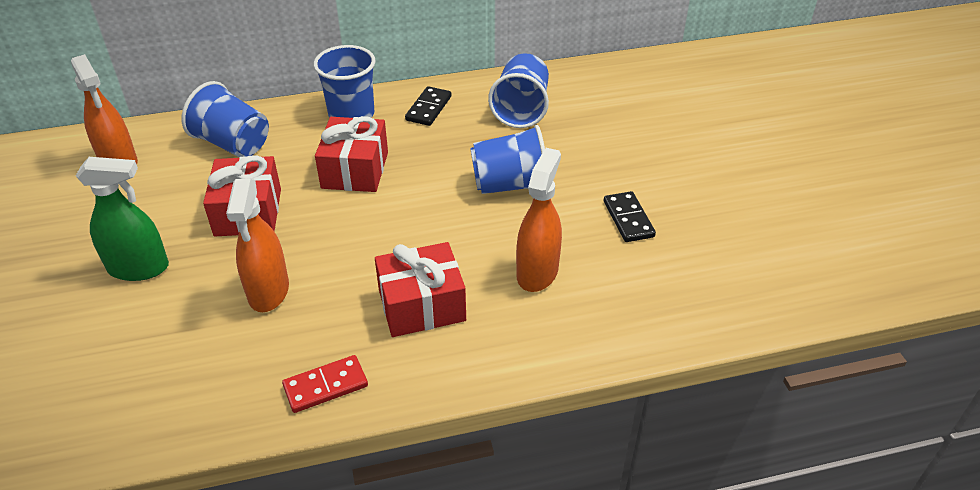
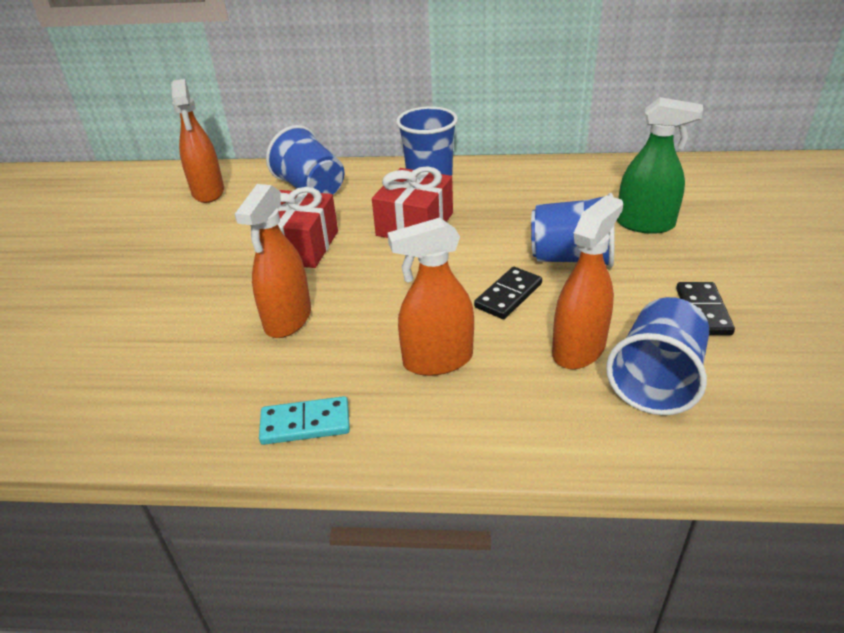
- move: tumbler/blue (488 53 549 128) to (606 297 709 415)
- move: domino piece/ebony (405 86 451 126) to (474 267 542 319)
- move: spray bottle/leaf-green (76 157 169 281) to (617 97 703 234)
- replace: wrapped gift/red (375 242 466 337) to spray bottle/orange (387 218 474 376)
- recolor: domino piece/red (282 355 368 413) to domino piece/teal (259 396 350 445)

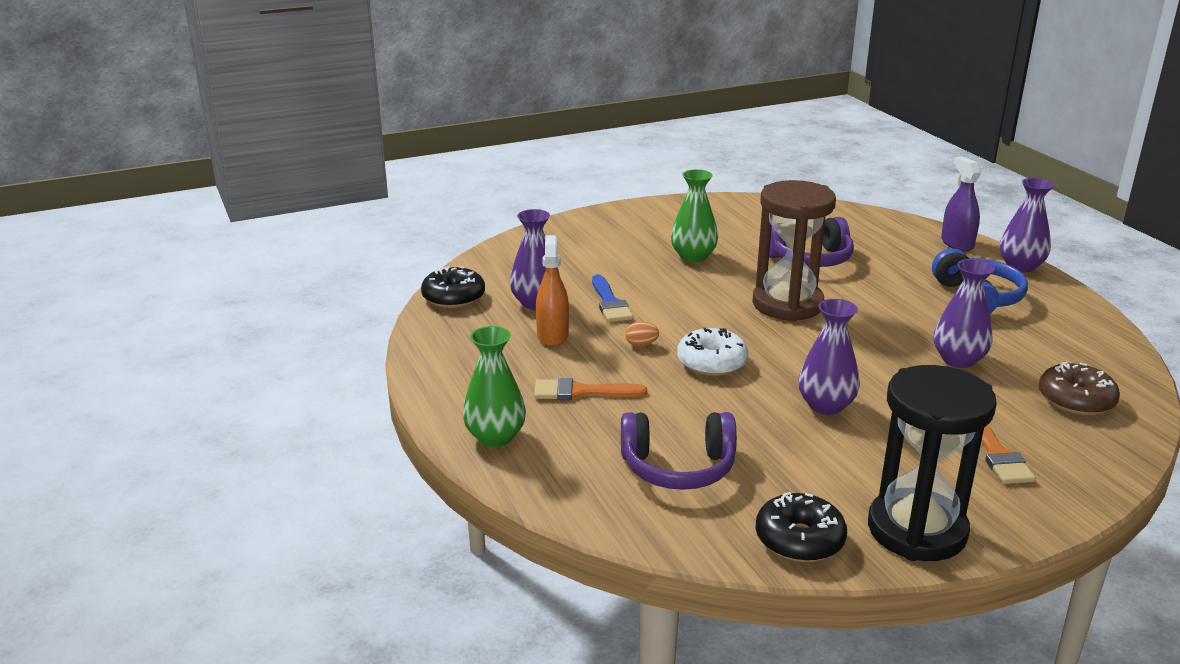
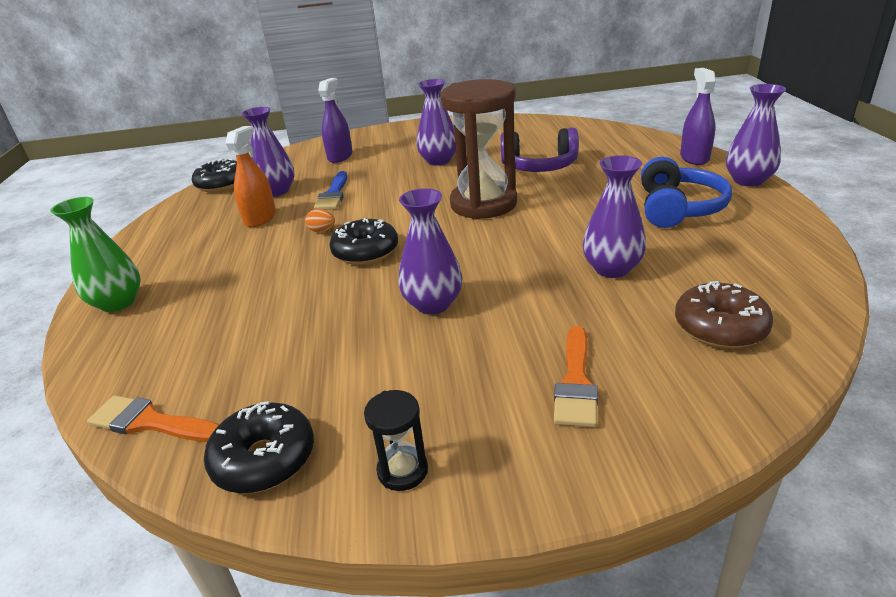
- recolor: tall vase/leaf-green (671 169 718 262) to tall vase/purple (416 79 456 166)
- recolor: glazed donut/snow-white (677 328 748 376) to glazed donut/ebony (329 218 398 265)
- resize: sandglass/ebony (868 365 997 561) = (364 390 428 491) x0.42
- move: paint brush/orange (534 378 647 400) to (87 395 219 442)
- delete: headphones/purple (621 412 737 490)
- insert: spray bottle/purple (318 78 352 163)

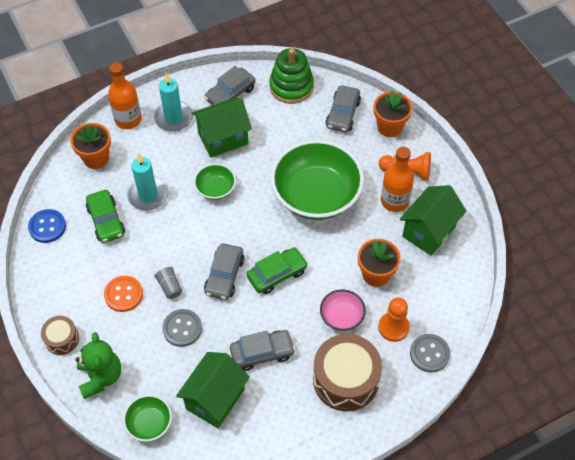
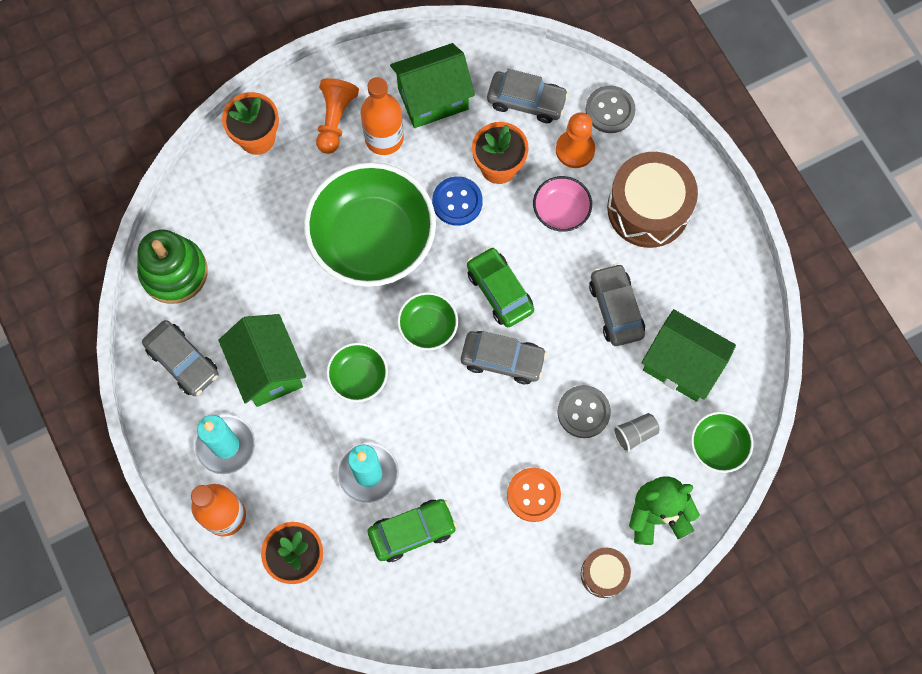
- move: toy car/ash-grey (325 85 361 132) to (487 69 569 123)
- rotate: house/leaf-green (400 185 466 256) = (390 43 475 128) 60 degrees counterclockwise
- move: sewing button/blue (28 209 66 243) to (432 176 483 226)
- move: tumbler/ash-grey (154 266 182 299) to (613 413 660 453)
- insert: deep dish/leaf-green (397 292 458 351)

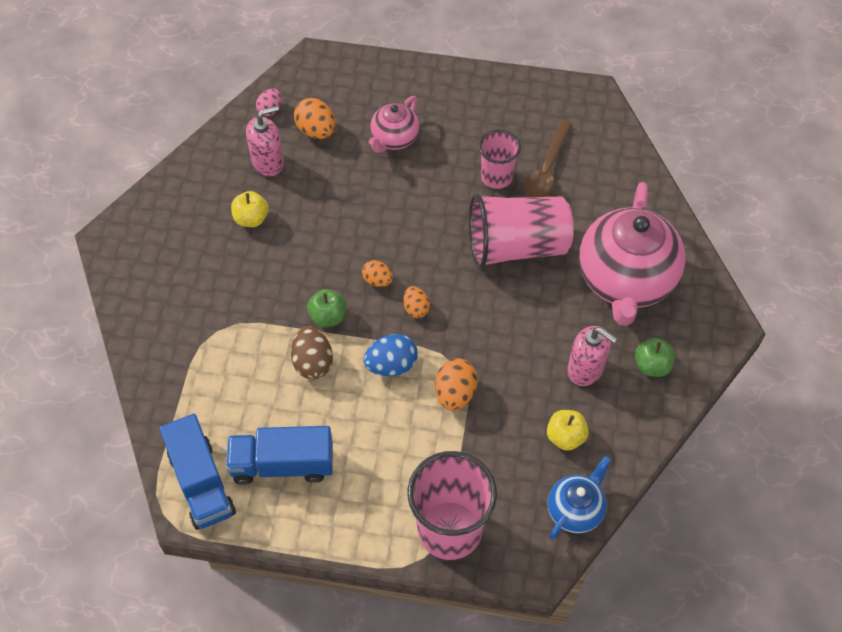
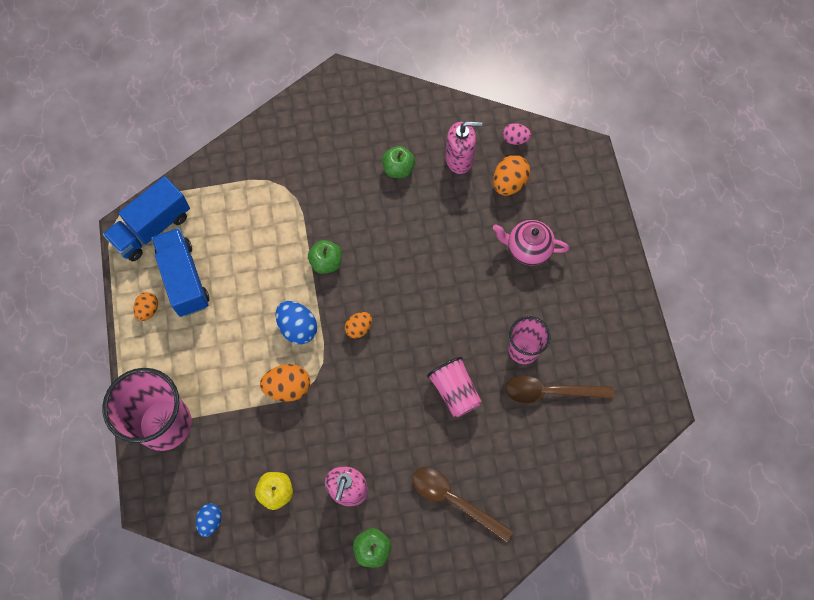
- rotate: soap pump/rose-pink (246 106 284 176) = (445 121 482 174) 45 degrees counterclockwise
- replace: china teapot/rose-pink (579 182 685 326) to tablespoon/russet (412 467 513 543)
- recolor: toy apple/yellow (231 191 269 227) to toy apple/leaf-green (382 146 415 178)
- resize: tumbler/rose-pink (469 194 574 268) = (427 357 482 417) x0.58
- move: toy egg/orange (362 260 393 287) to (134 292 158 321)
- delete: toy egg/russet (291 326 333 380)
- replace: china teapot/blue (548 456 611 540) to toy egg/blue (196 503 222 537)

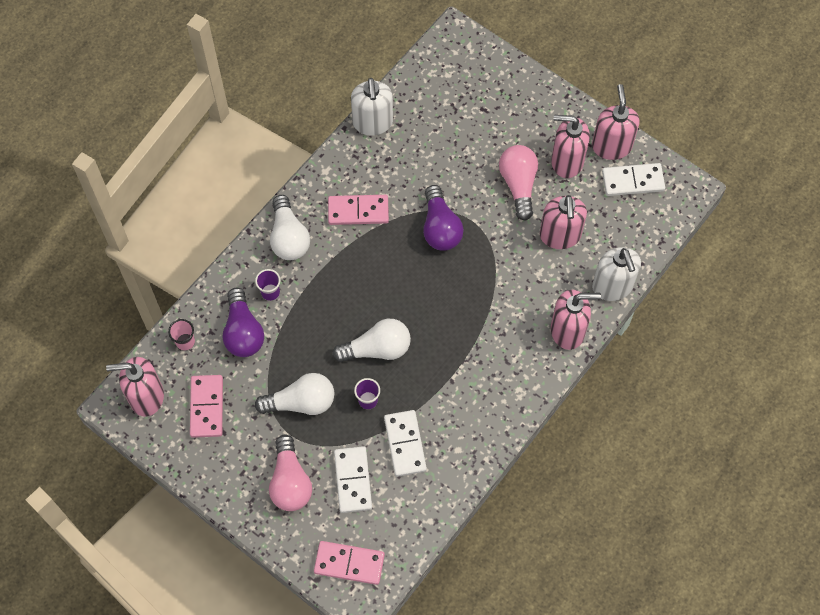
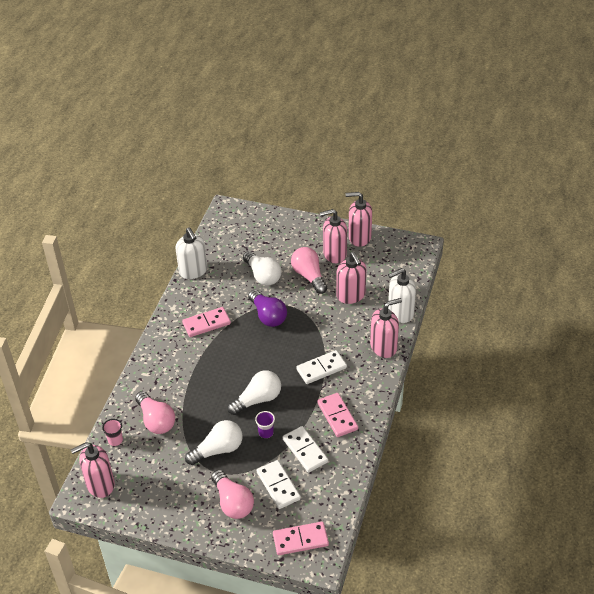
- rotate: soap pump/rose-pink (592 84 639 160) = (345 192 372 247) 60 degrees counterclockwise
- move: domino piece/snow-white (602 163 665 196) to (296 350 347 384)
- move: bulb/snow-white (270 195 310 260) to (243 251 281 286)
- rotate: soap pump/snow-white (592 247 641 301) = (388 268 416 323) 105 degrees clockwise
- delete: tumbler/purple (255 269 281 301)
- recolor: bulb/purple (223 288 264 357) to bulb/rose-pink (135 391 175 434)
- move: domino piece/rose-pink (190 375 223 438) to (317 393 358 437)

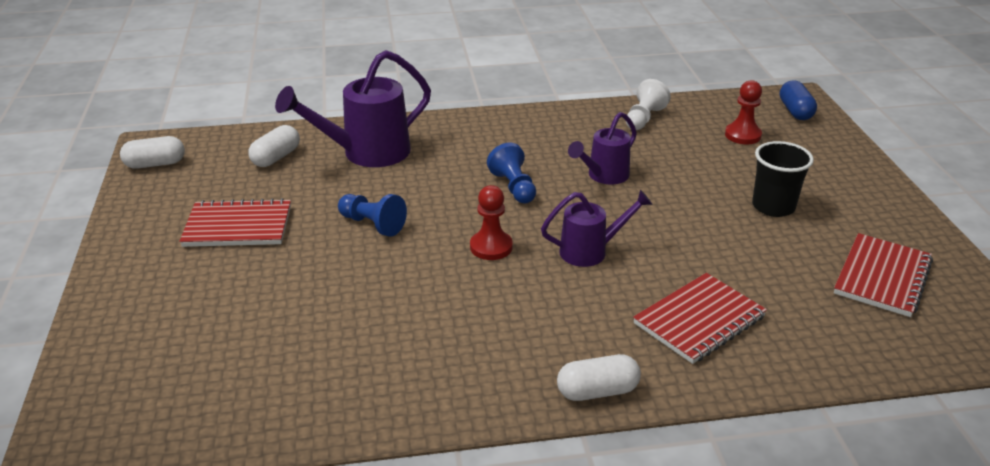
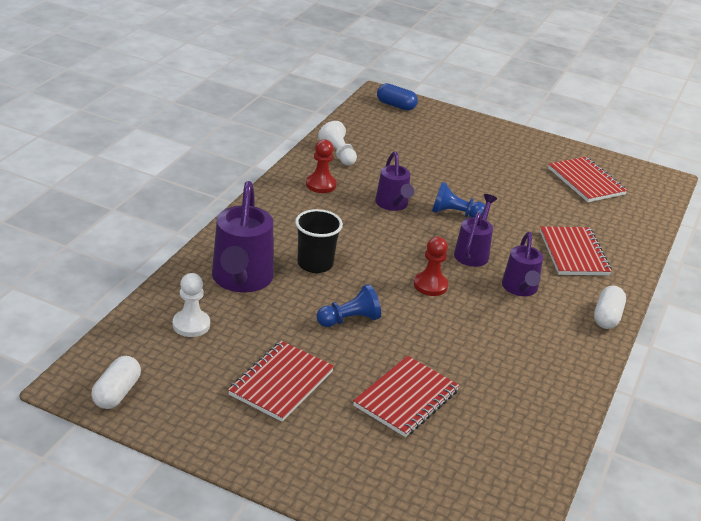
- move: game pawn/red (725 80 762 144) to (306 139 337 193)
- replace: pill shape/snow-white (248 125 300 167) to game pawn/snow-white (173 273 210 337)
- move: tumbler/ebony (752 141 814 217) to (295 209 343 273)
- move: game pawn/blue (487 143 536 203) to (432 182 485 218)
- insert: watering pot/purple (502 232 543 296)
- insert: exercise book/red (353 356 459 437)

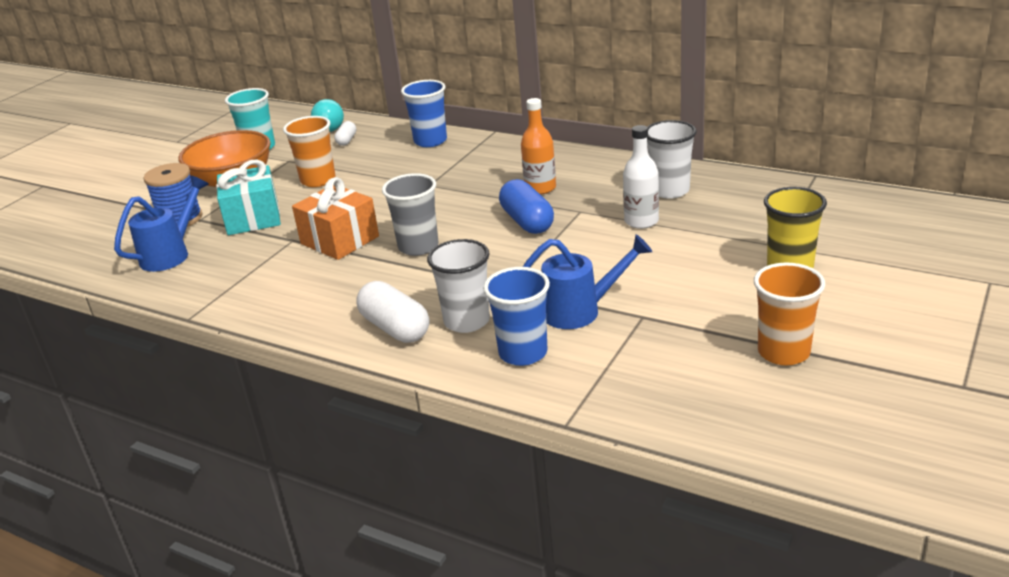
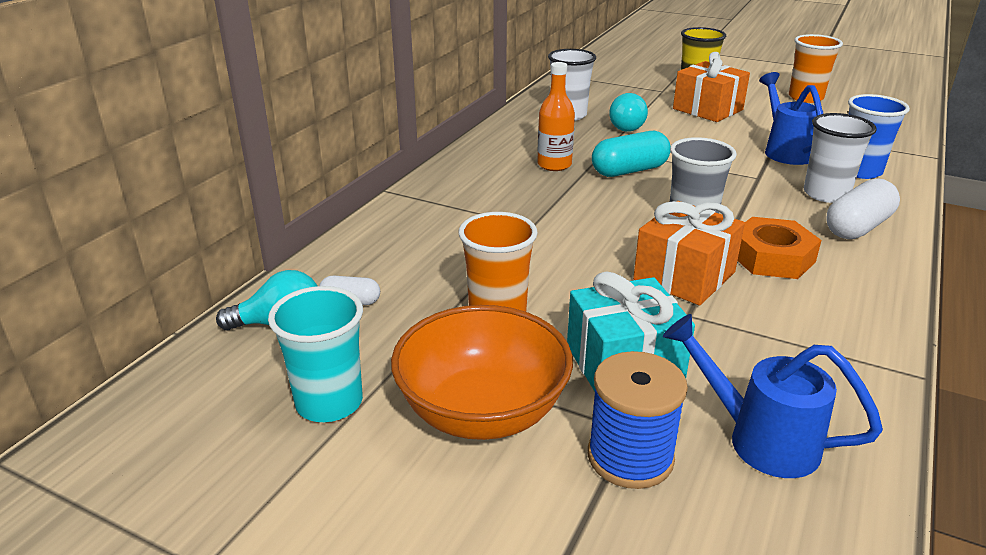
- delete: tumbler/blue (401 80 447 147)
- replace: flask/snow-white (623 125 659 229) to bulb/teal (609 93 648 132)
- recolor: pill shape/blue (499 179 554 234) to pill shape/teal (592 131 671 177)
- insert: wrapped gift/orange (673 52 750 122)
- insert: hexagon nut/orange (738 217 822 279)

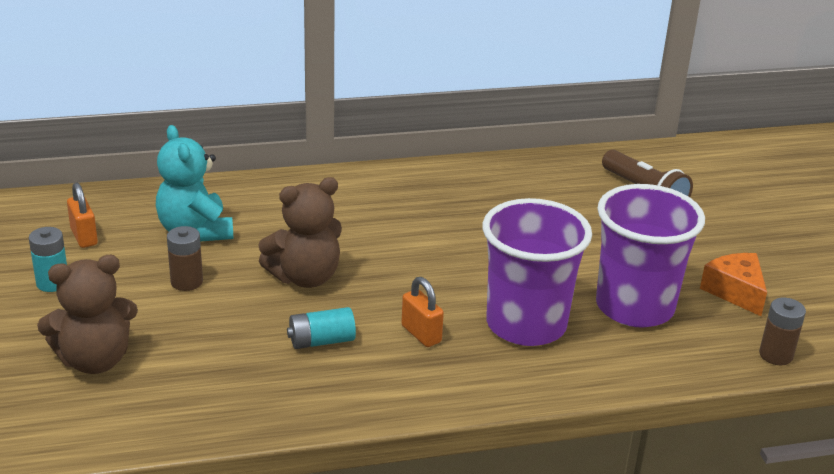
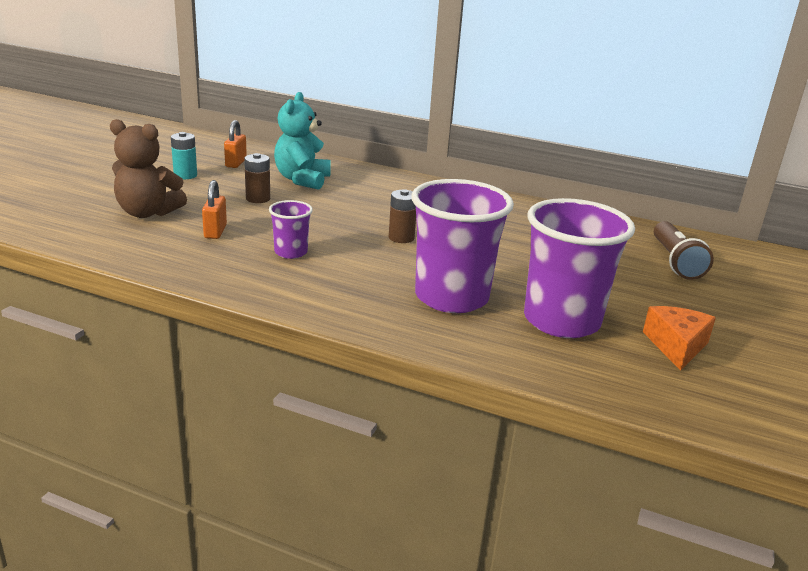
- delete: stuffed bear/russet (258 177 342 288)
- move: small lock/orange (402 277 444 347) to (202 180 227 239)
- move: AA battery/russet (759 298 806 365) to (389 189 416 243)
- replace: AA battery/teal (287 307 356 349) to tumbler/purple (269 200 313 259)

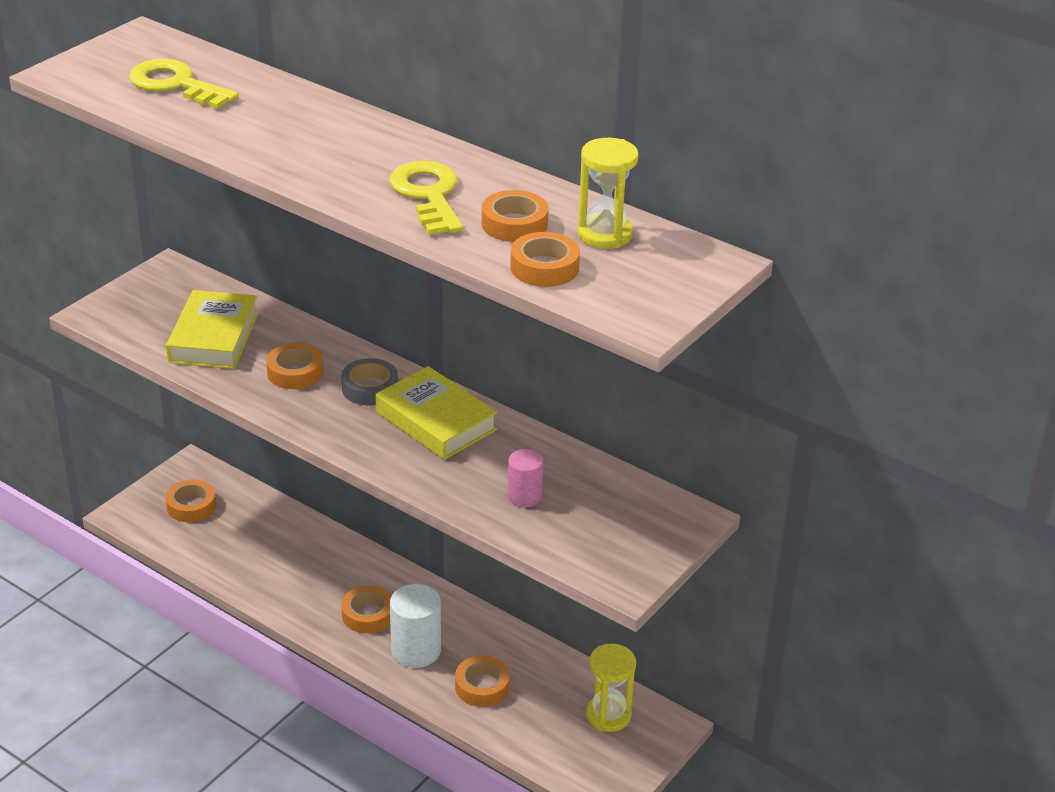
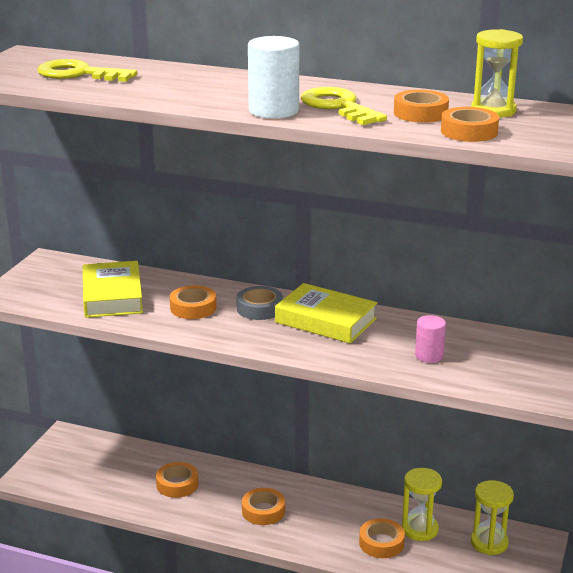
- move: tape/orange (165 479 216 522) to (156 462 198 498)
- move: cylinder/snow-white (390 584 441 668) to (248 36 299 119)
- insert: sandglass/yellow (402 468 442 541)

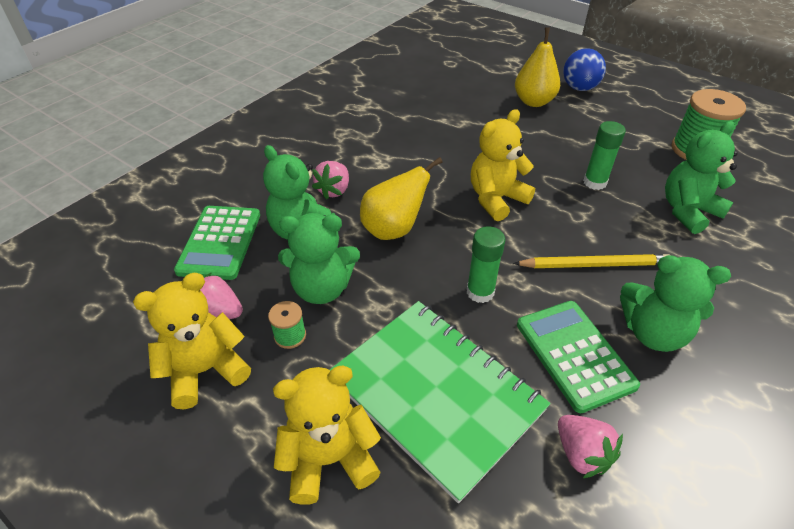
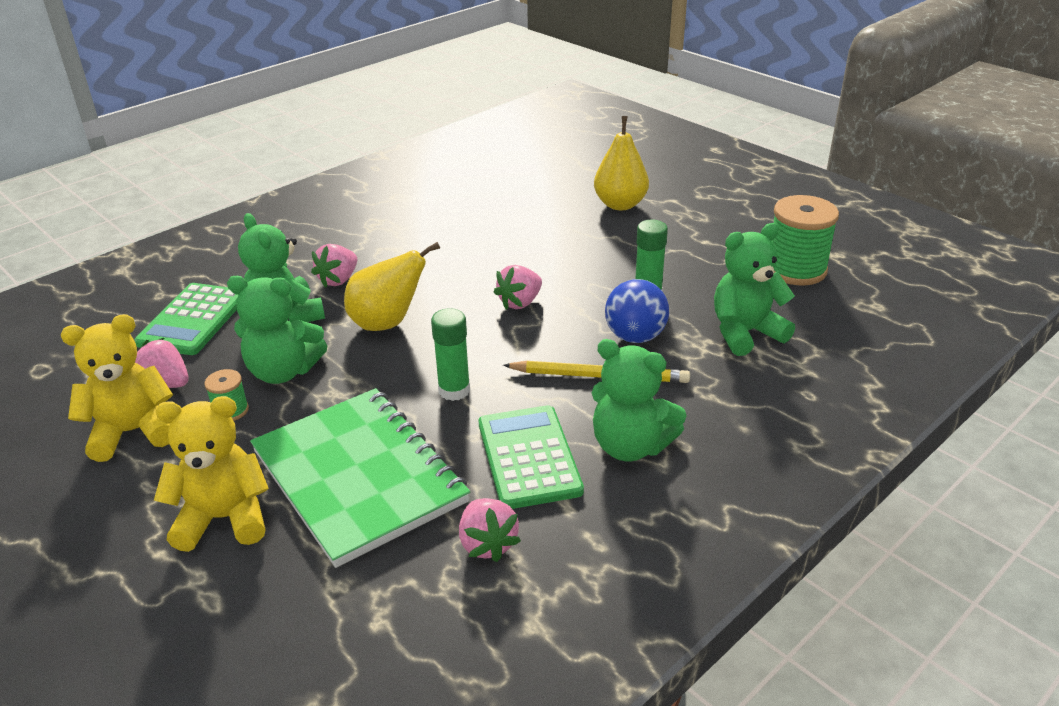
- move: play ball/blue (563 48 606 91) to (605 279 669 343)
- replace: stuffed bear/yellow (471 109 535 221) to toy strawberry/rose-pink (494 265 542 310)

